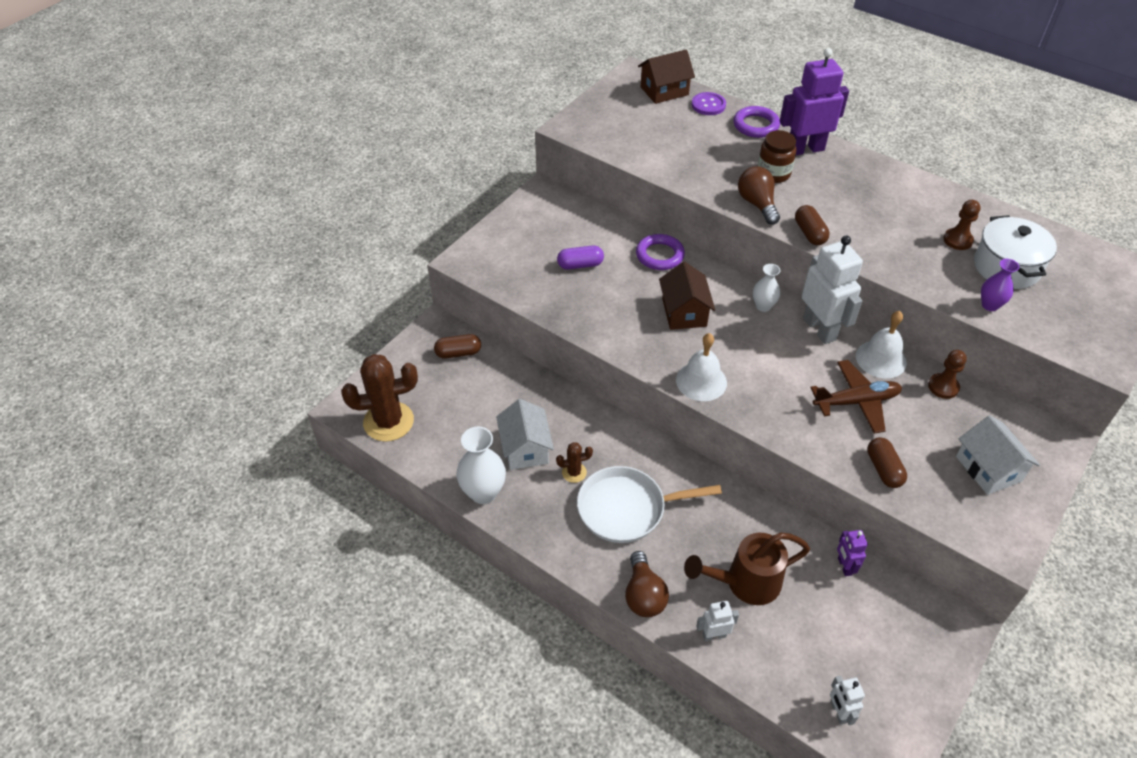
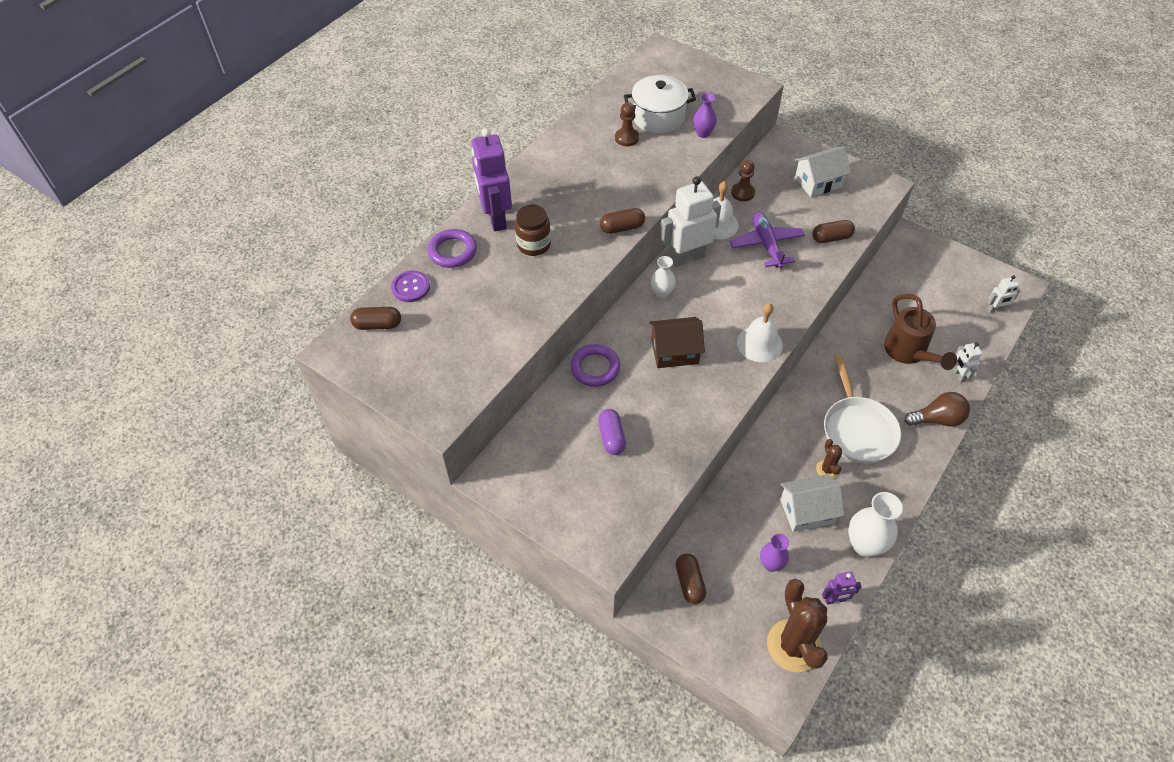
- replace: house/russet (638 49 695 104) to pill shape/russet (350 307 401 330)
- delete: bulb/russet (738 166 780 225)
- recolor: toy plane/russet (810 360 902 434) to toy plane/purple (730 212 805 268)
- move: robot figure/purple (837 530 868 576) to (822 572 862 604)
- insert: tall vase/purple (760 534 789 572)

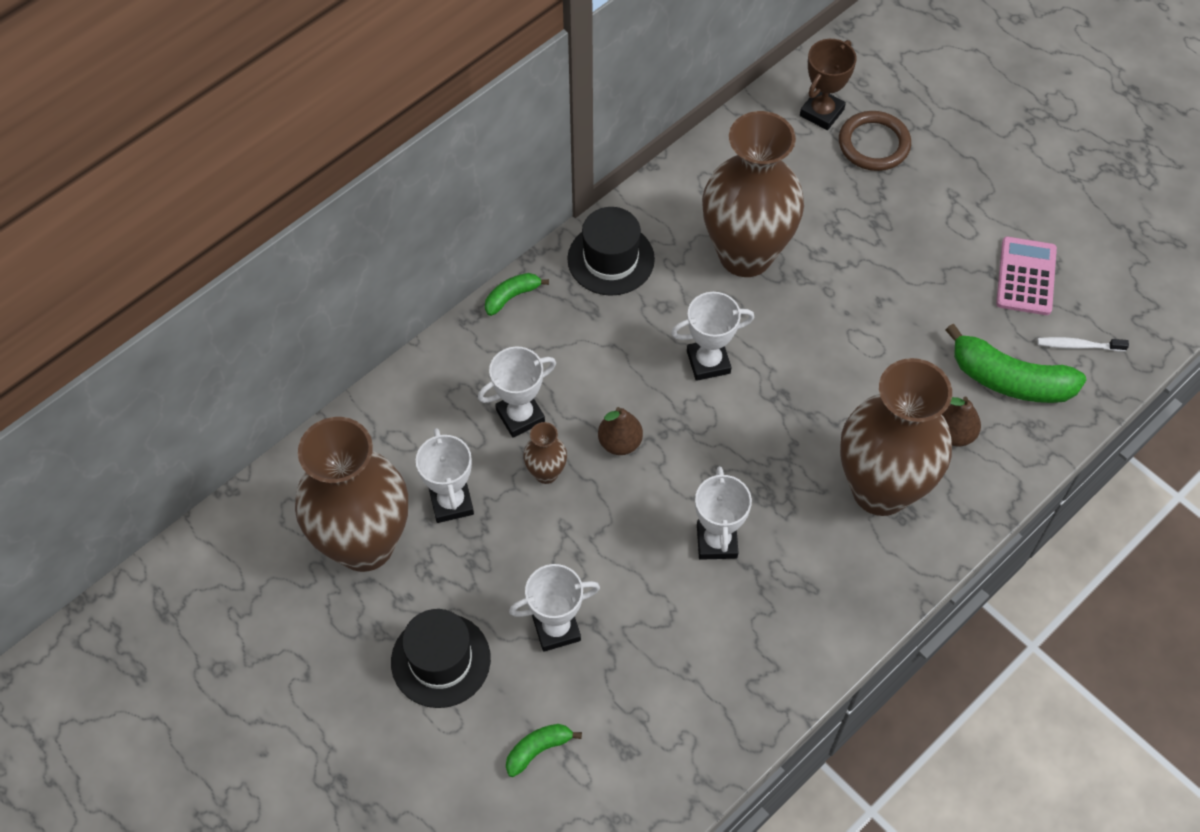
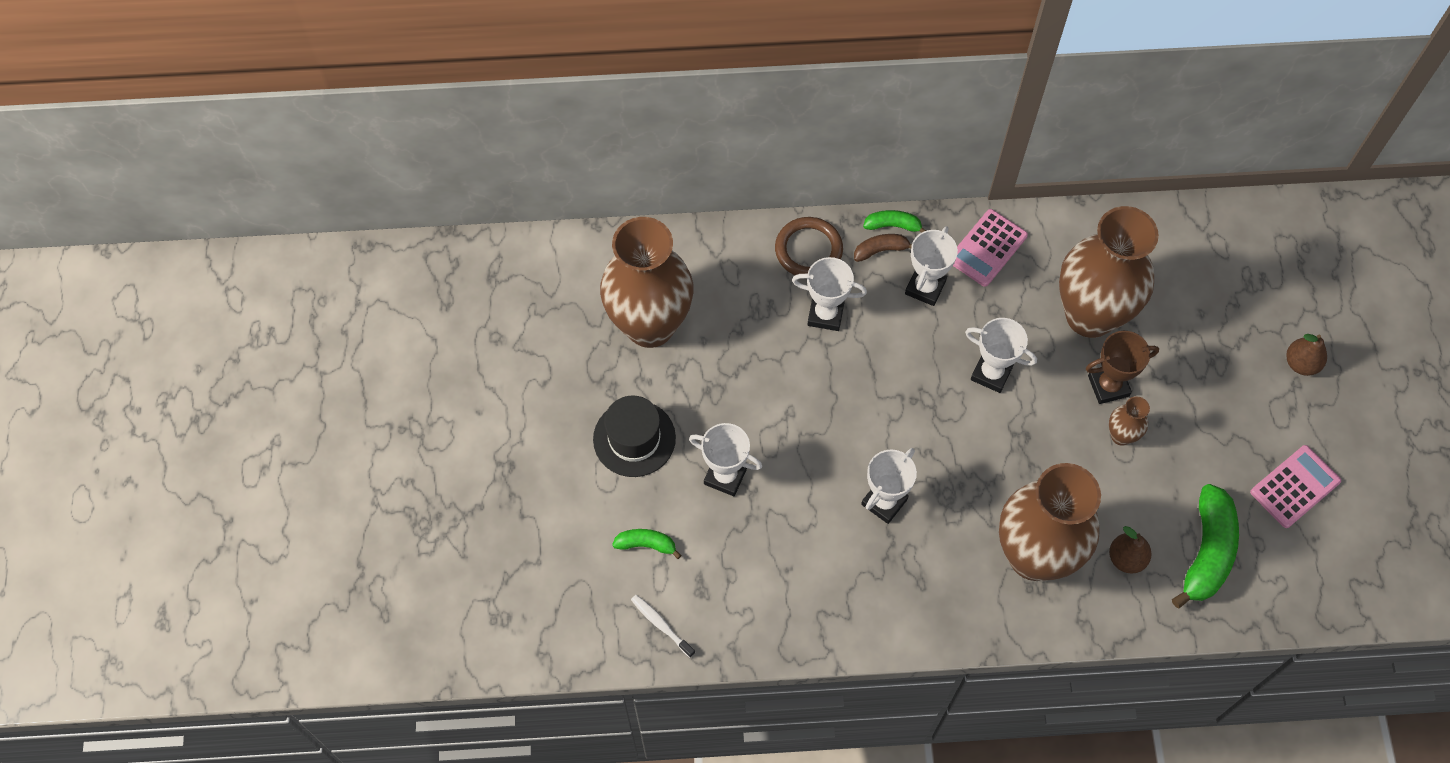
- move: prize cup/russet (800 39 857 130) to (1086 331 1159 404)
- move: hoop/russet (839 111 911 171) to (775 217 843 275)
- replace: top hat/ebony (567 207 655 296) to pocket calculator/rose-pink (953 209 1028 287)
- rotate: toy banana/leaf-green (945 324 1086 403) = (1172 484 1239 608) 135 degrees counterclockwise
- move: tooth brush/snow-white (1037 337 1129 351) to (631 595 695 658)
- move: pear/russet (598 407 643 455) to (1286 334 1327 376)
- move: tall vase/russet (523 422 567 484) to (1109 396 1150 446)
- move: prize cup/snow-white (416 428 474 523) to (905 226 958 306)
- insert: toy banana/russet (854 234 912 262)

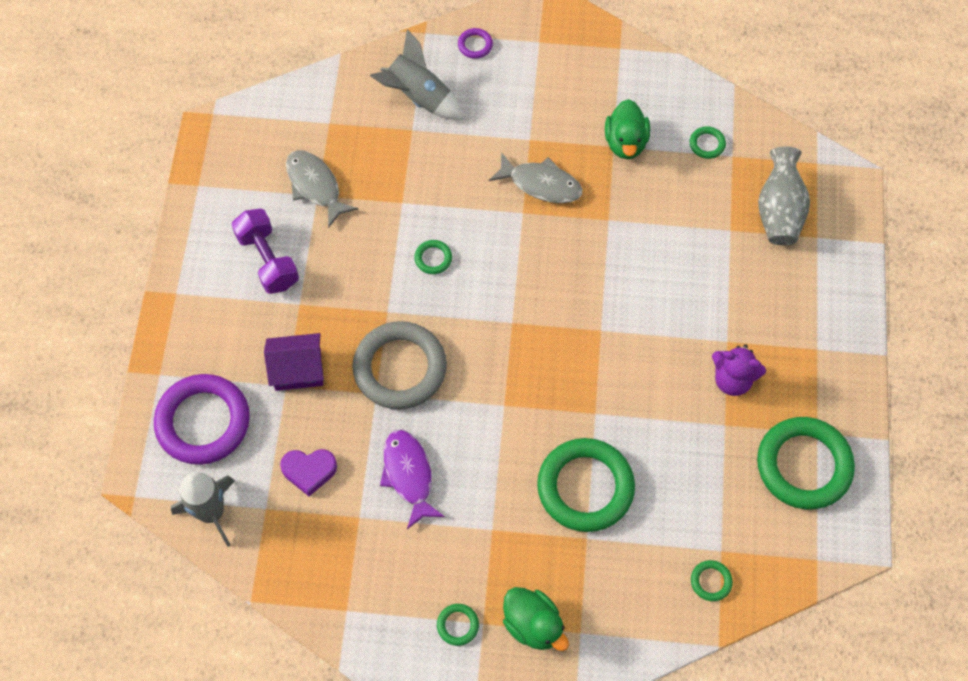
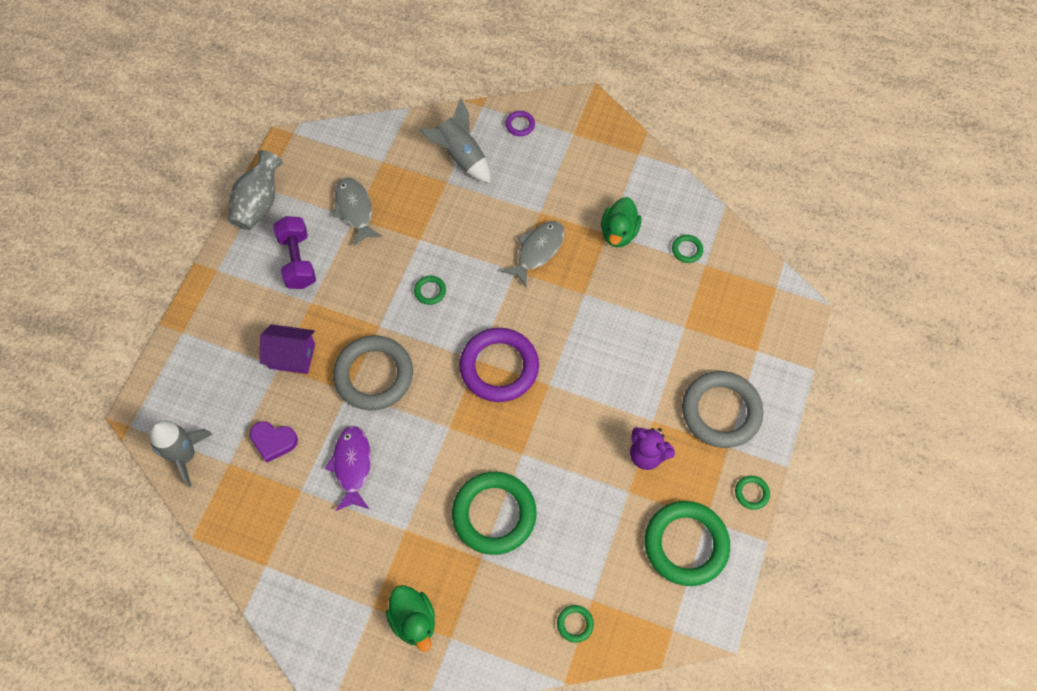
- move: tall vase/ash-grey (758 146 810 245) to (228 150 283 230)
- rotate: fish figure/ash-grey (489 152 582 203) = (501 221 565 287) 90 degrees counterclockwise
- move: hoop/purple (154 374 250 465) to (459 328 539 402)
- move: hoop/leaf-green (437 604 479 646) to (735 476 770 510)
- insert: hoop/ash-grey (682 371 763 448)

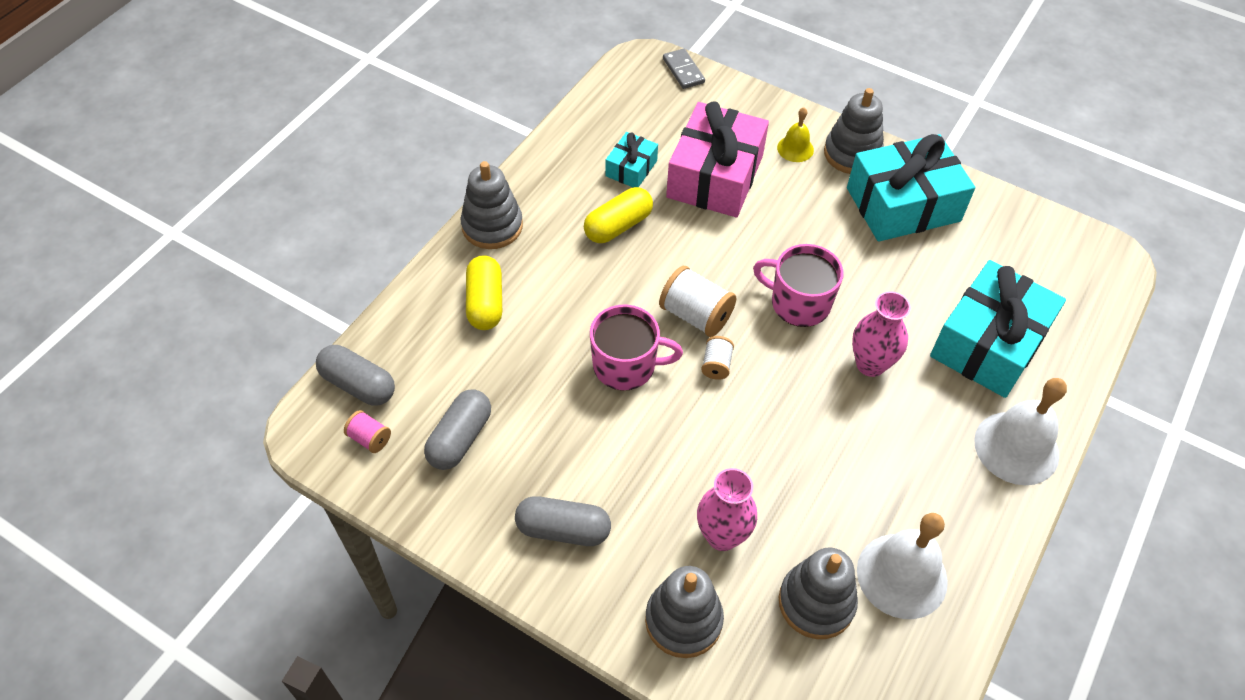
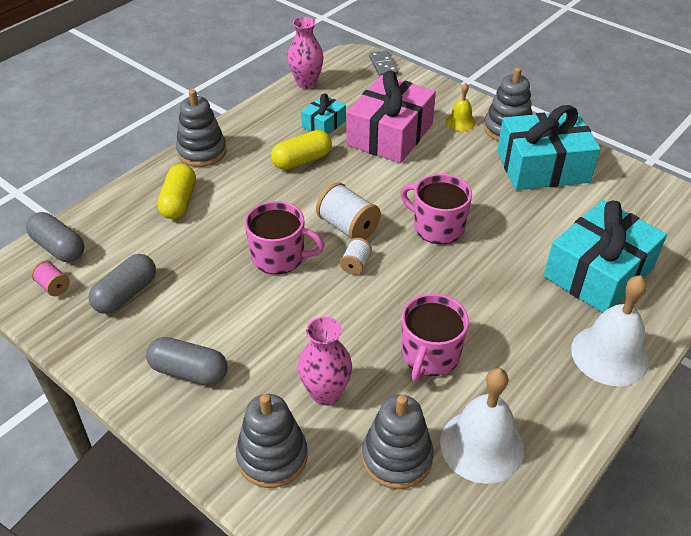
- move: tall vase/rose-pink (852 291 911 377) to (288 17 324 89)
- insert: tea mug/rose-pink (402 294 469 382)

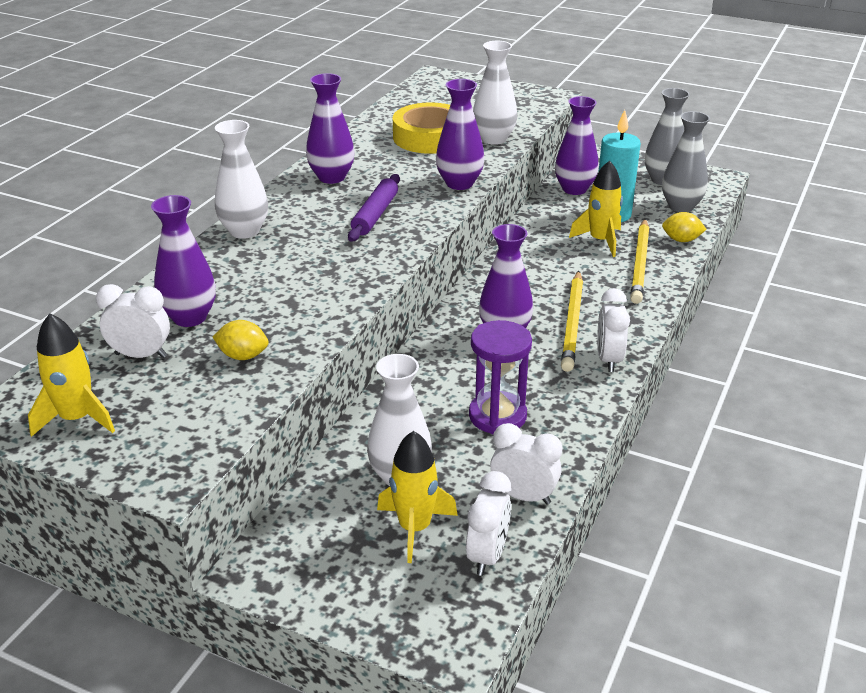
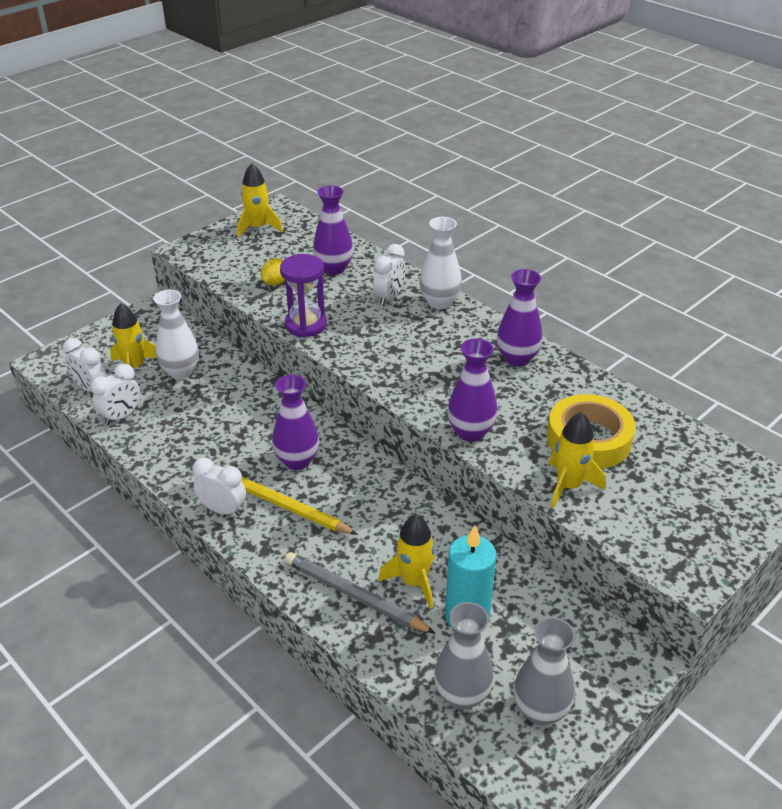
- replace: tall vase/snow-white (473 41 517 145) to spaceship/yellow (549 412 606 508)
- delete: tall vase/purple (555 96 599 195)
- delete: rolling pin/purple (348 174 400 242)
- delete: citrus fruit/yellow (662 212 707 242)
- recolor: pencil/yellow (630 219 649 304) to pencil/ash-grey (285 552 435 633)
- move: alarm clock/snow-white (96 284 170 358) to (373 244 405 306)
- move: sandglass/purple (469 320 532 434) to (280 254 327 338)

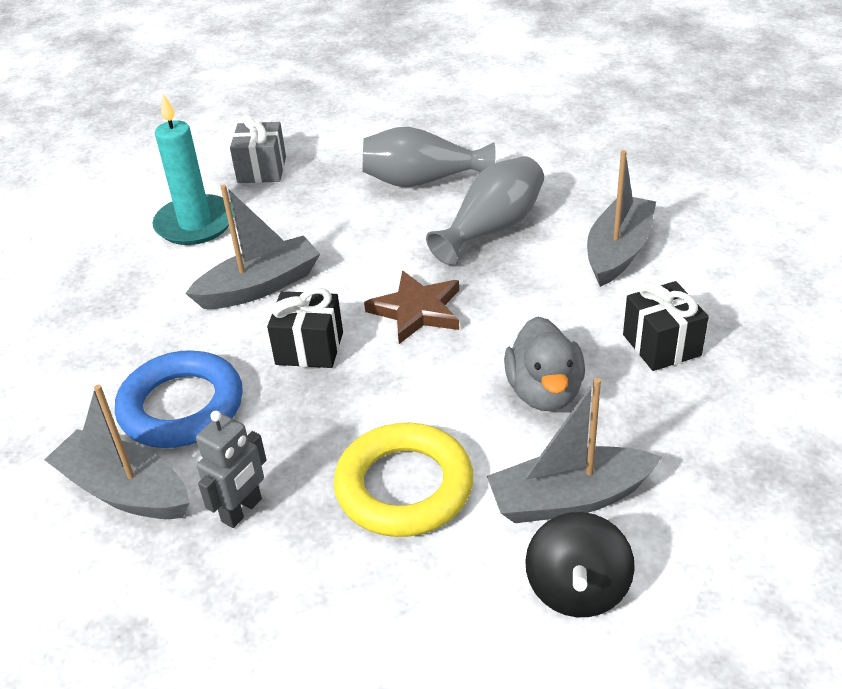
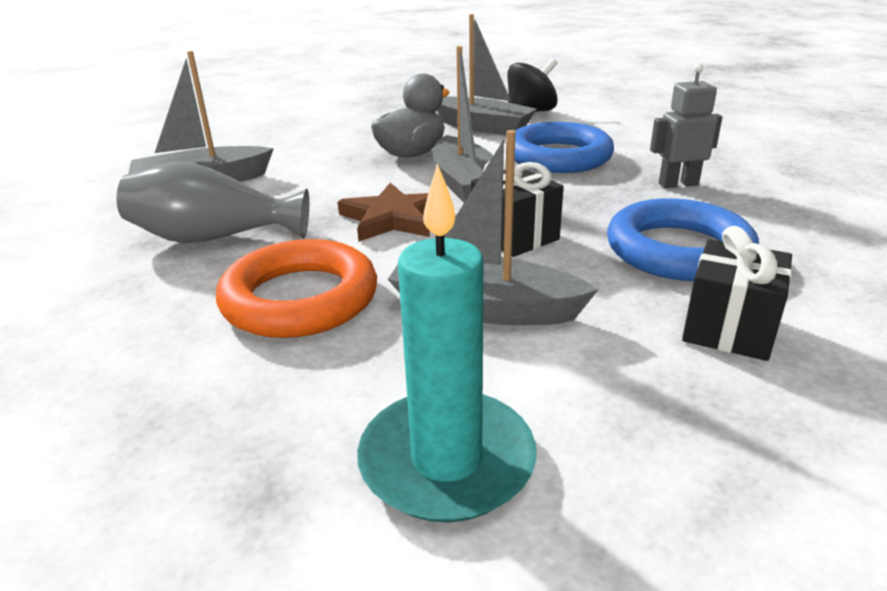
- delete: wrapped gift/ash-grey (230 114 286 183)
- delete: tall vase/ash-grey (362 127 495 187)
- move: wrapped gift/ebony (623 281 709 371) to (682 226 792 361)
- move: toy boat/ash-grey (44 384 189 519) to (432 46 493 202)
- recolor: hoop/yellow (334 423 474 537) to hoop/blue (515 122 614 173)
- insert: hoop/orange (216 239 377 338)

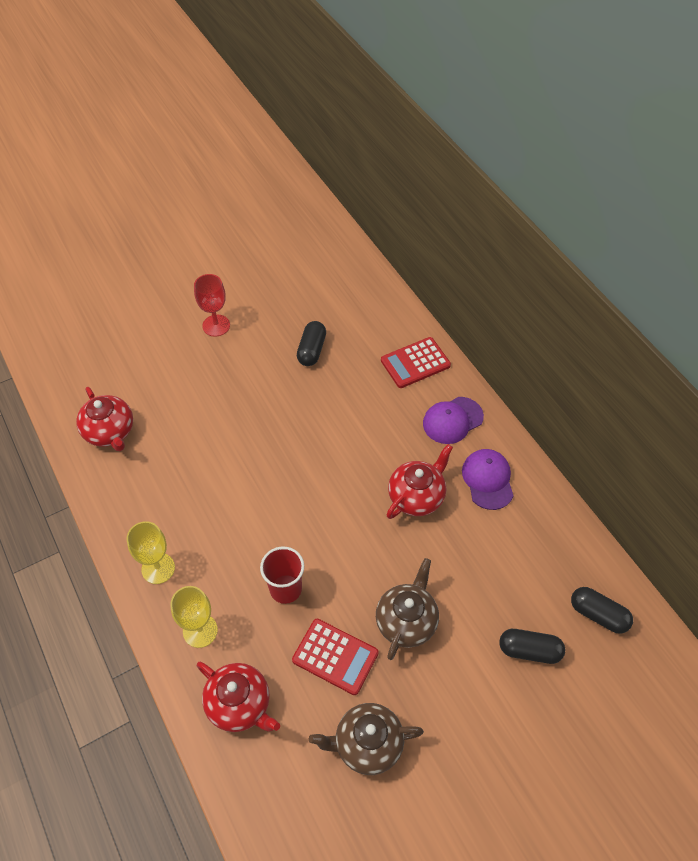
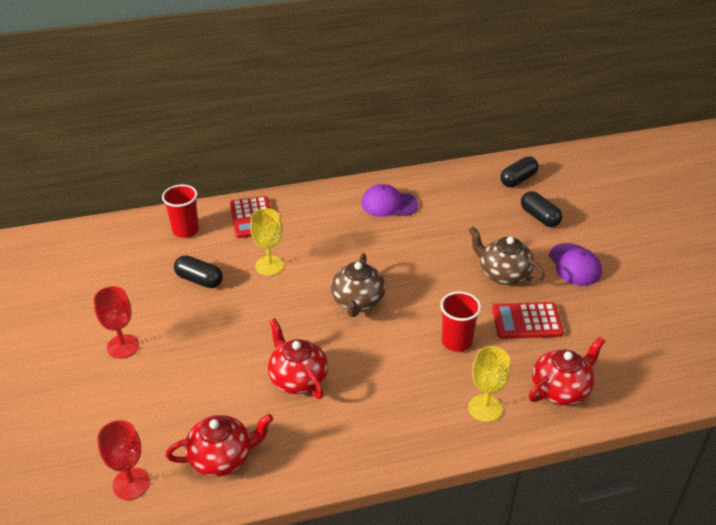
- move: peaked cap/purple (423 397 484 444) to (549 243 602 286)
- move: china teapot/red (387 444 453 519) to (268 318 328 399)
- move: goblet/yellow (126 521 175 584) to (250 208 284 276)
- rotate: pocket calculator/red (292 619 379 695) = (492 302 564 339) 135 degrees counterclockwise
- rotate: pill shape/ebony (499 629 565 664) = (521 191 562 227) 60 degrees counterclockwise
- move: china teapot/russet (309 703 424 775) to (331 253 386 317)
- insert: tumbler/red (162 185 199 238)
- insert: goblet/red (97 420 150 500)

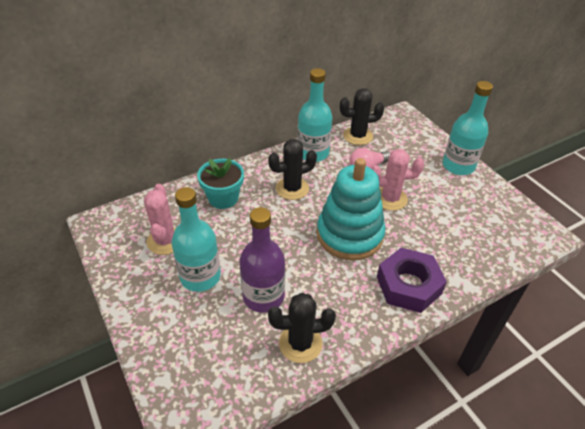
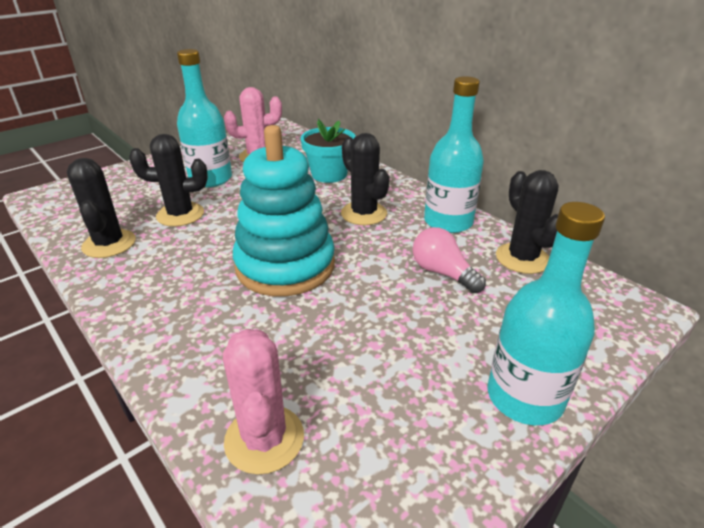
- move: saguaro cactus/rose-pink (371 149 424 211) to (223 329 304 475)
- replace: flask/purple (240 207 285 313) to saguaro cactus/ebony (129 134 208 227)
- delete: hexagon nut/purple (377 248 447 313)

